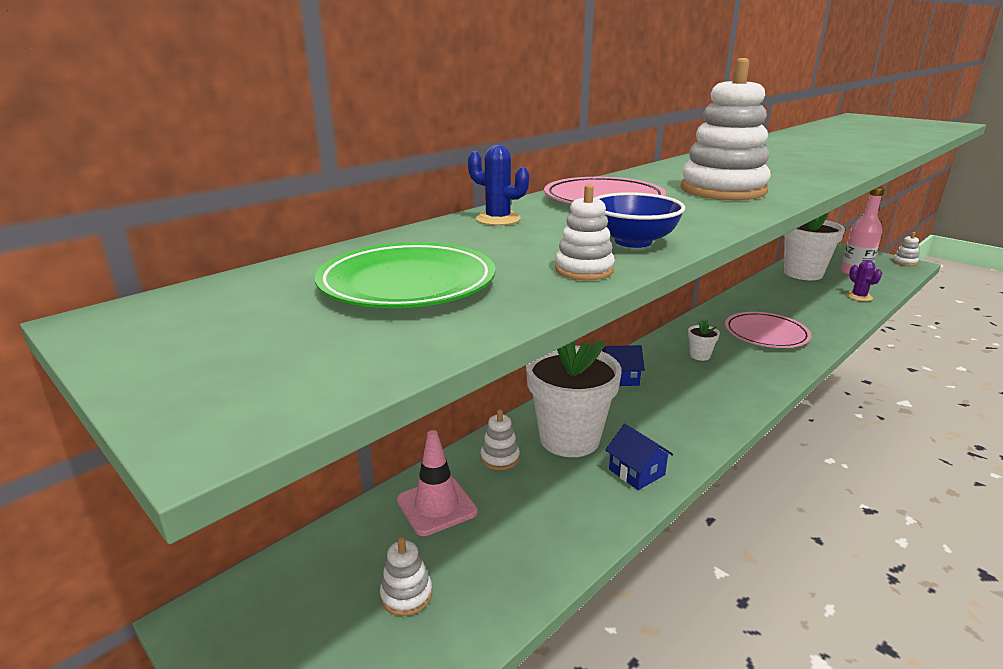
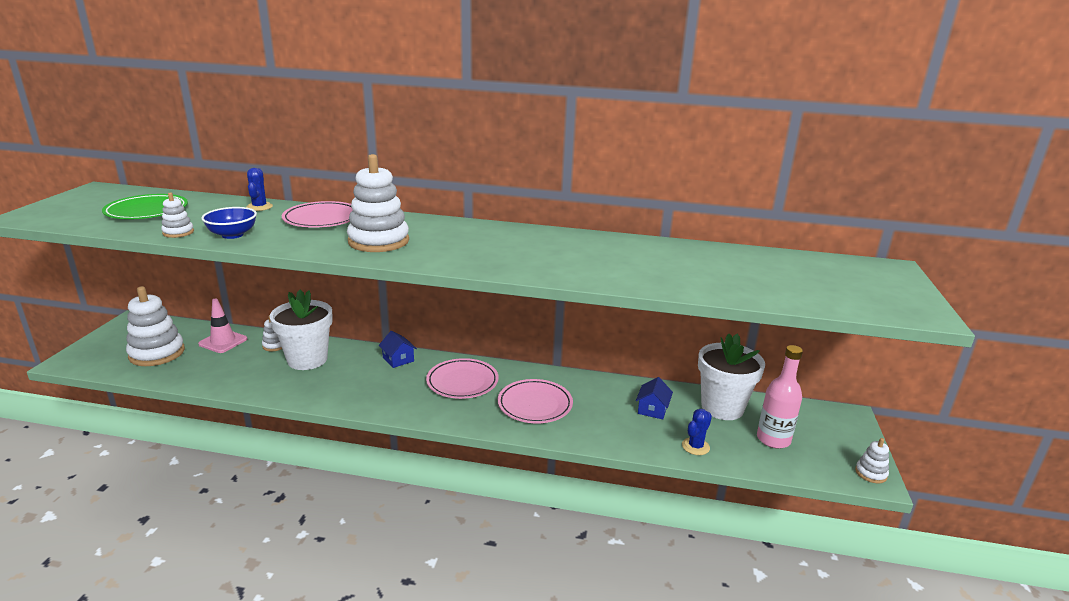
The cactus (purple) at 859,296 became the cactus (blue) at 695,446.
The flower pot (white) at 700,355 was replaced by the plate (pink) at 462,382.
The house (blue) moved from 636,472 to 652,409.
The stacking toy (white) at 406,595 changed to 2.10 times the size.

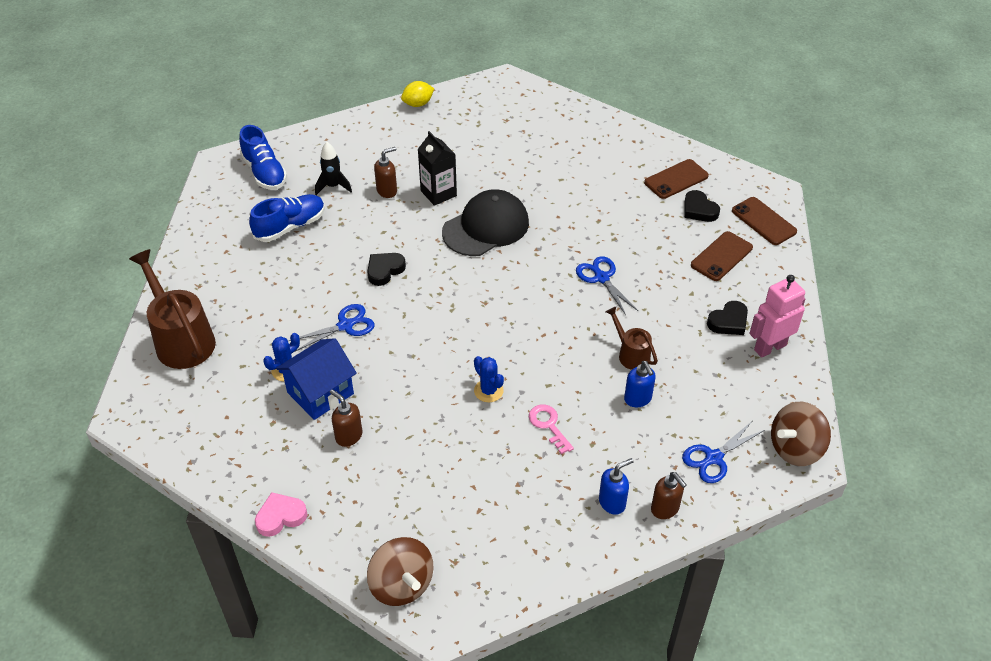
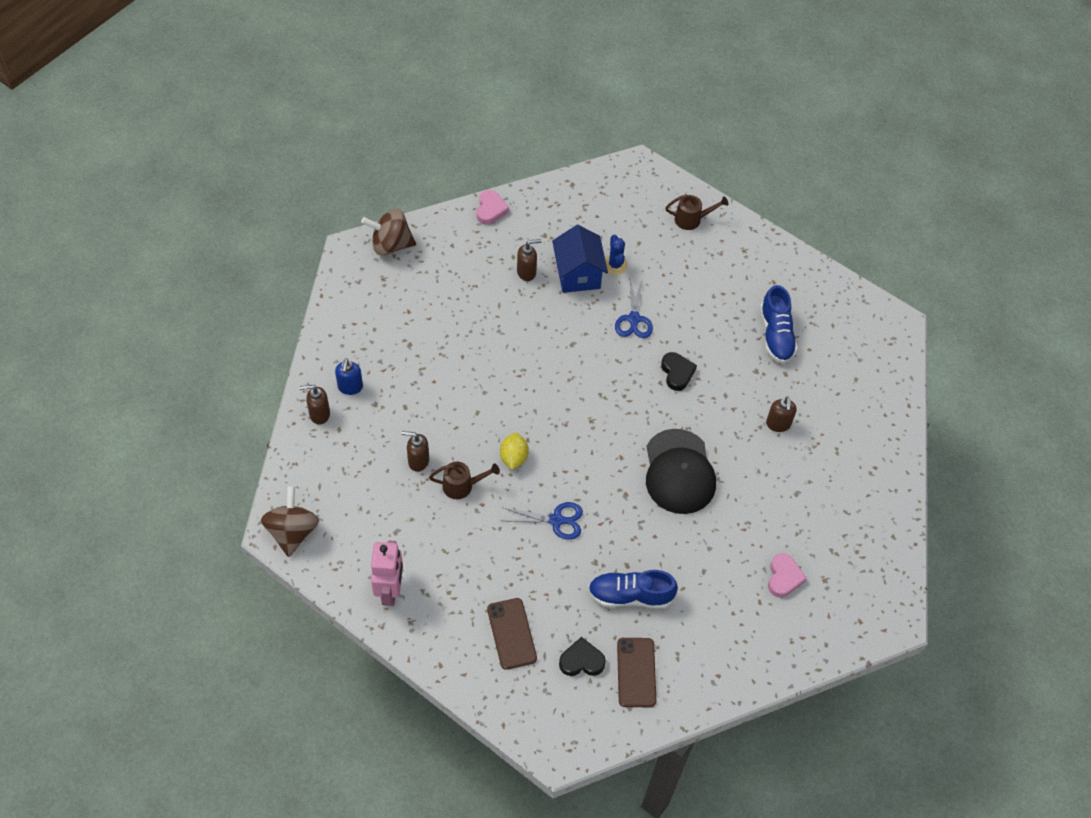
The lemon (yellow) moved from 418,104 to 513,458.
The shoe (blue) moved from 264,172 to 630,596.
The carton (black) at 438,193 disappeared.
The rocket (black) at 333,186 disappeared.
The phone (brown) at 763,221 disappeared.
The watering can (brown) at 181,339 changed to 0.53 times the size.
The heart (black) at 728,322 disappeared.
The cactus (blue) at 488,391 disappeared.
The soap dispenser (blue) at 638,399 became the soap dispenser (brown) at 418,461.
The key (pink) at 548,425 disappeared.
The scissors (blue) at 713,458 disappeared.
The heart (pink) at 784,577 appeared.

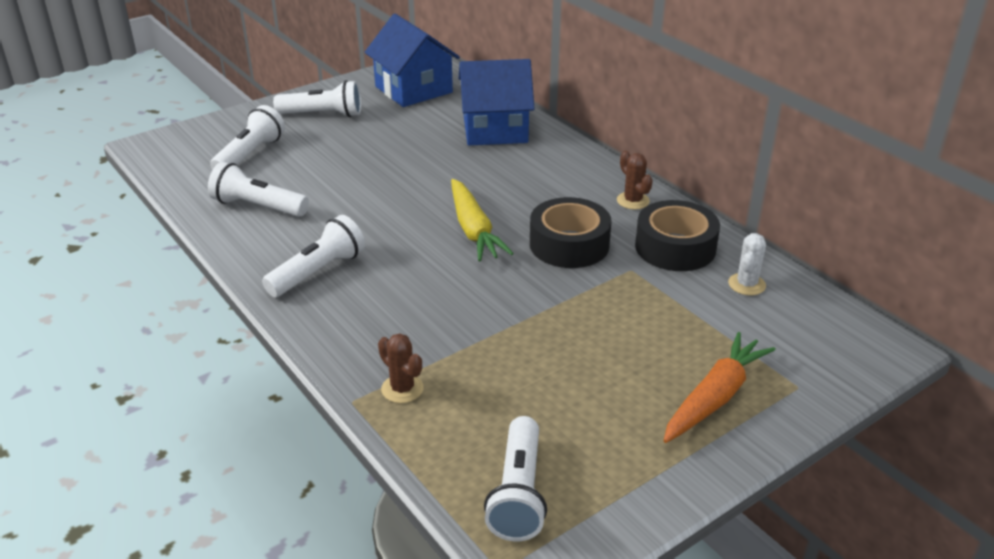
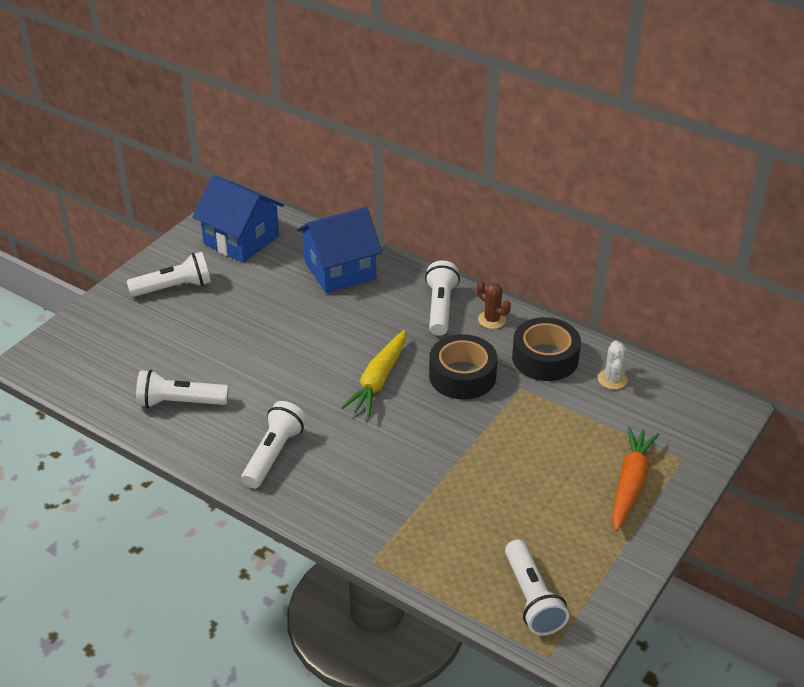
The flashlight (white) moved from 250,155 to 440,308.
The carrot (yellow) at 473,230 turned 60 degrees clockwise.
The cactus (brown) at 402,389 disappeared.

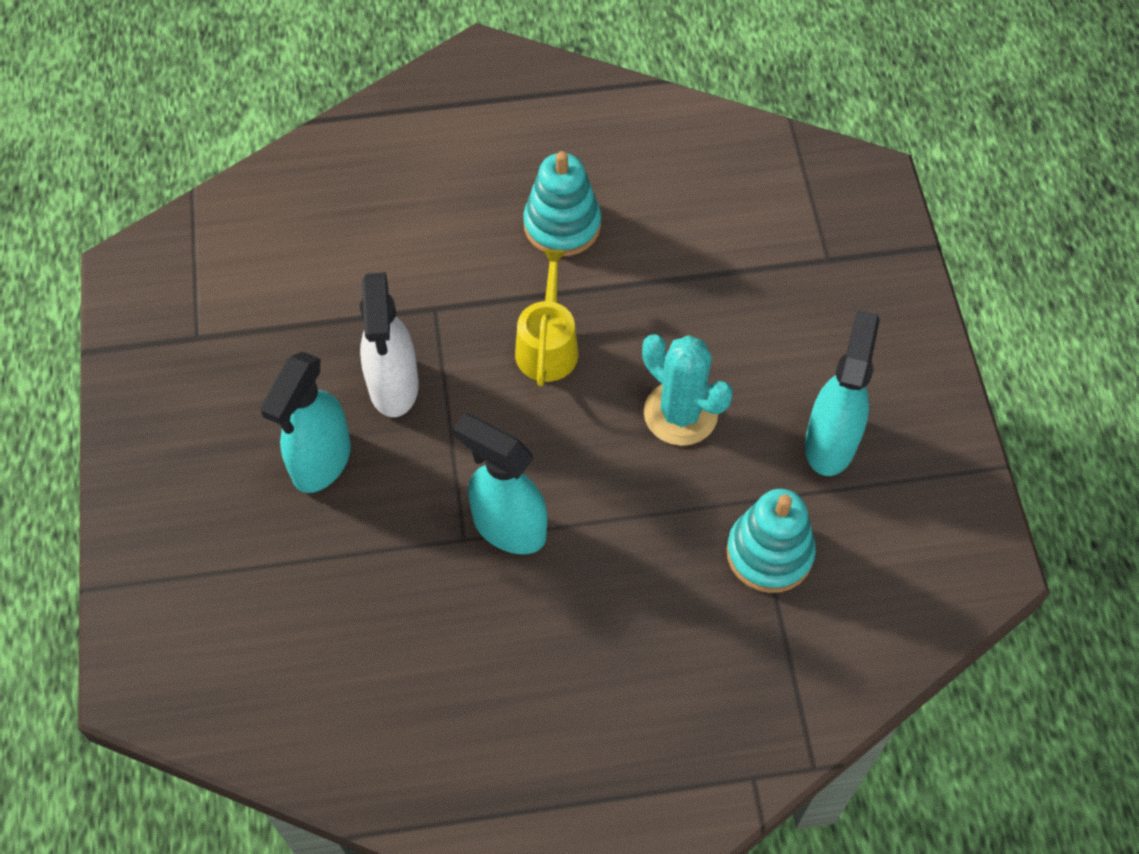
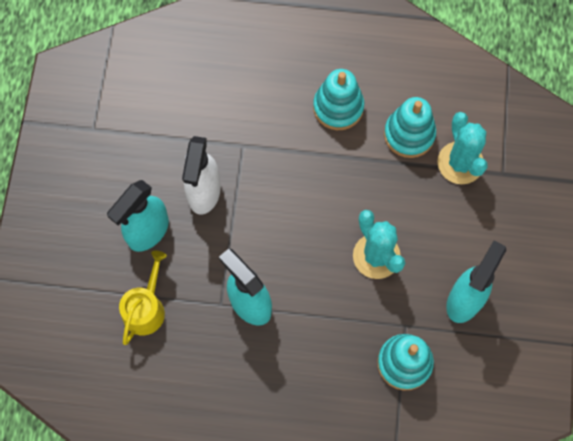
The watering can (yellow) moved from 547,345 to 146,308.
The stacking toy (turquoise) at 409,134 appeared.
The cactus (turquoise) at 460,163 appeared.

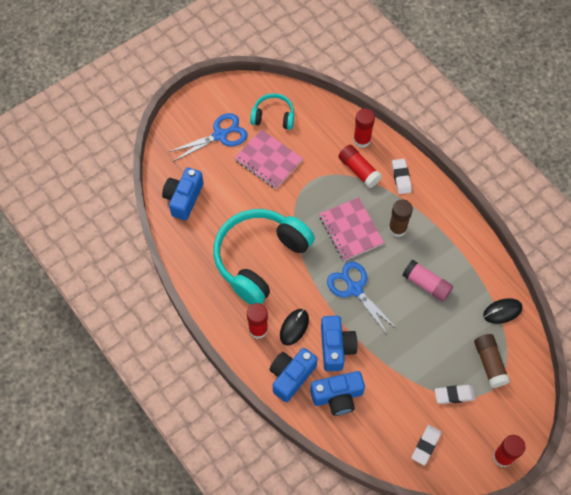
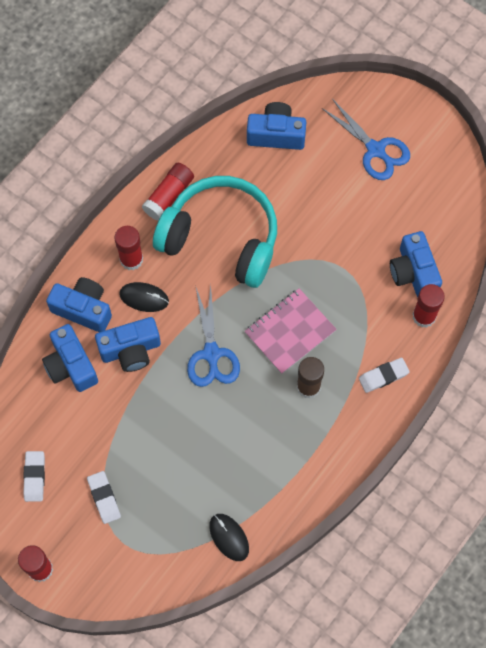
The headphones (turquoise) at 273,116 disappeared.
The notebook (pink) at 268,160 disappeared.
The glue stick (red) moved from 359,170 to 169,196.
The glue stick (pink) at 426,284 disappeared.
The scissors (blue) at 354,289 turned 135 degrees clockwise.
The glue stick (brown) at 489,363 disappeared.
The eraser (white) at 426,445 turned 75 degrees clockwise.
The camera (blue) at 413,272 appeared.

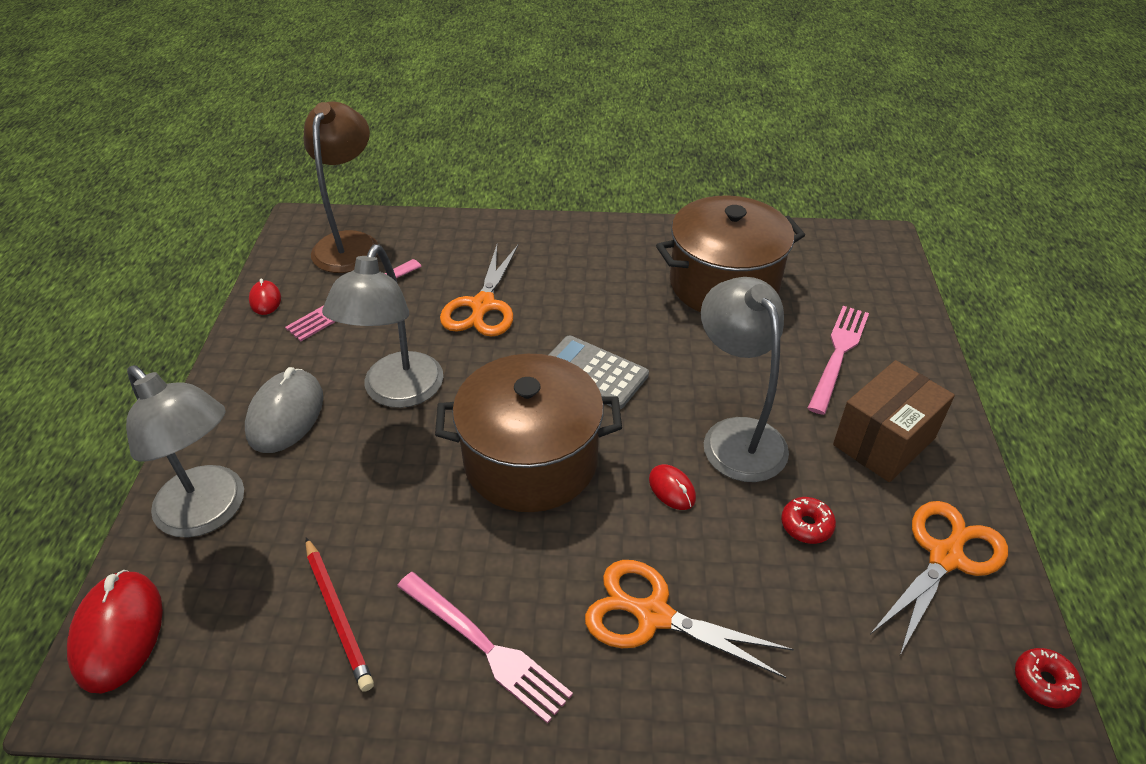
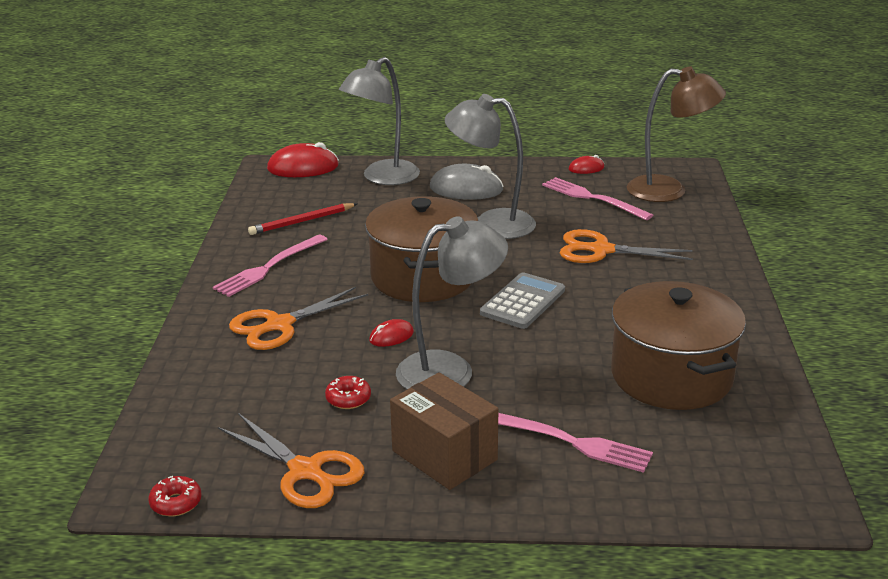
The scissors (orange) at 652,615 turned 150 degrees counterclockwise.

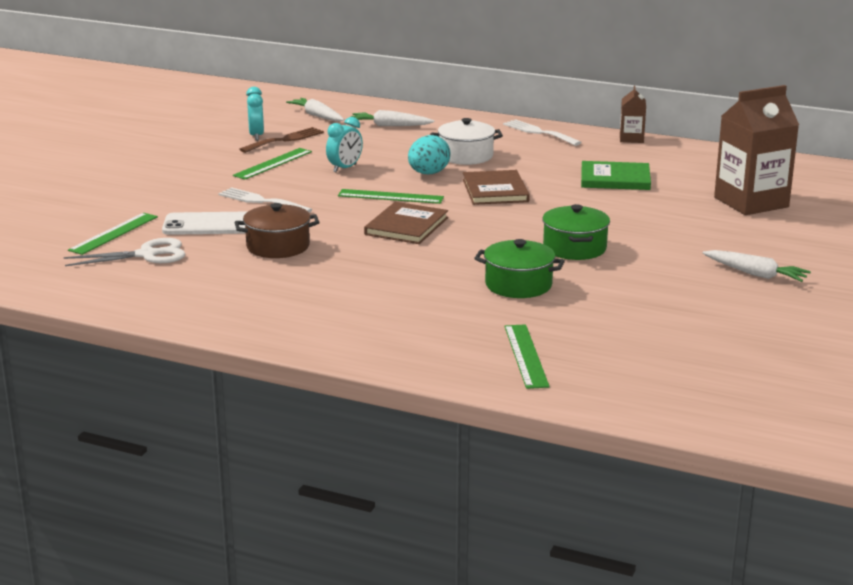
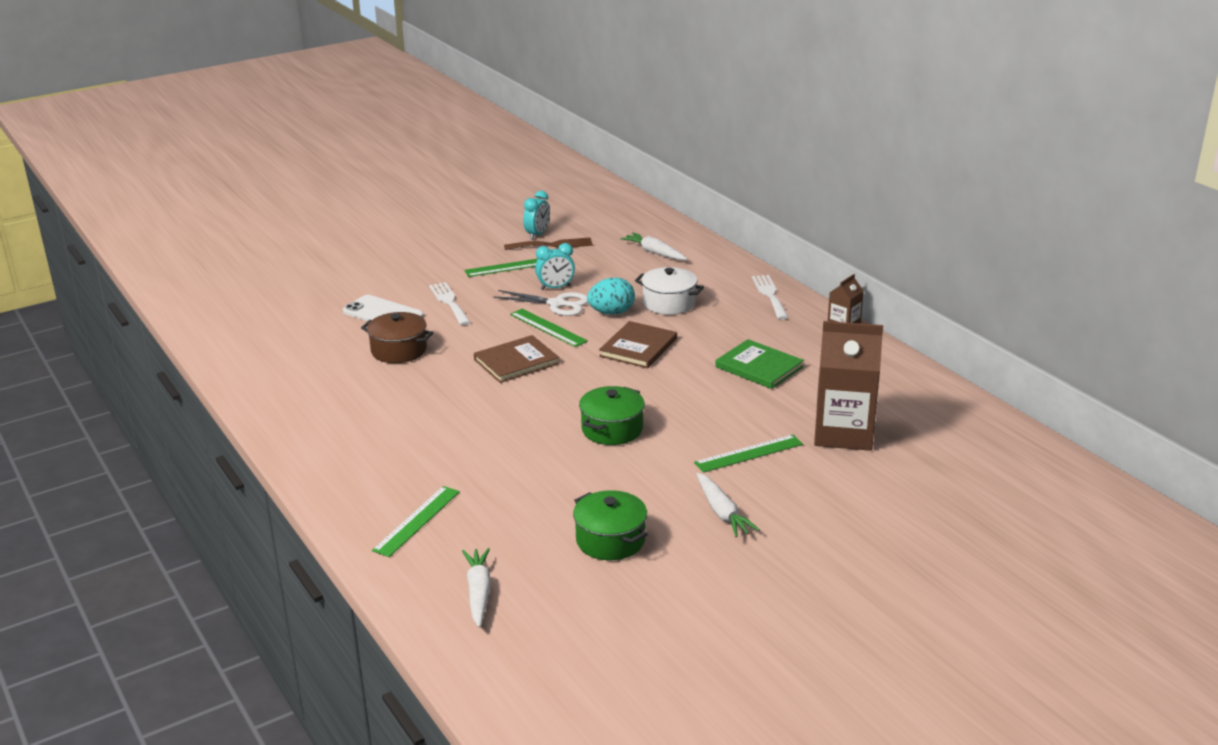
The carrot (white) moved from 317,116 to 478,592.
The ruler (green) moved from 114,233 to 749,453.
The scissors (white) moved from 147,255 to 557,304.
The pot (green) moved from 518,285 to 610,540.

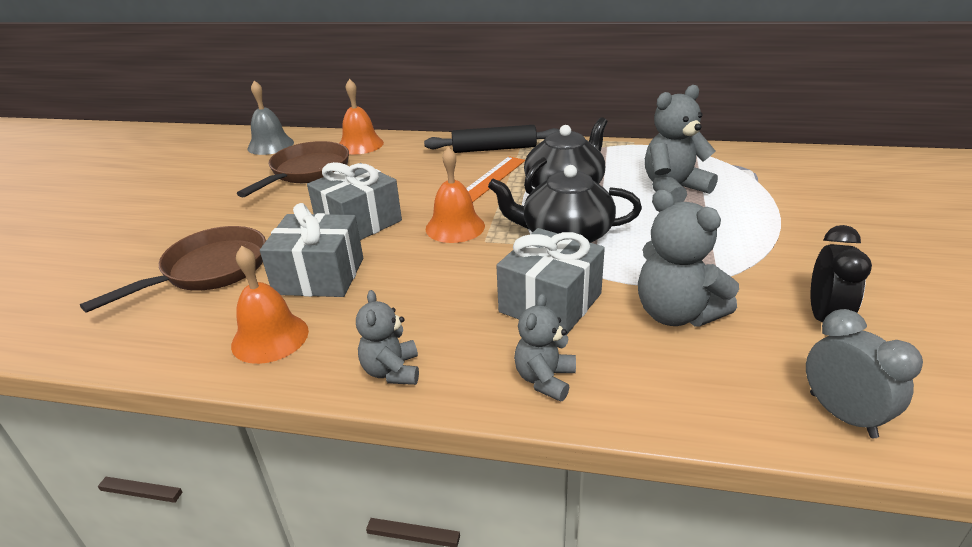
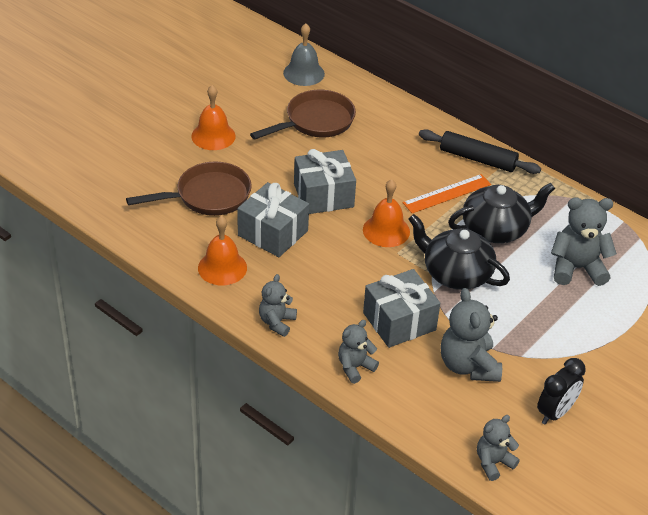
The bell (orange) moved from 360,145 to 213,136.
The clock (grey) at 842,415 was replaced by the teddy bear (grey) at 493,462.

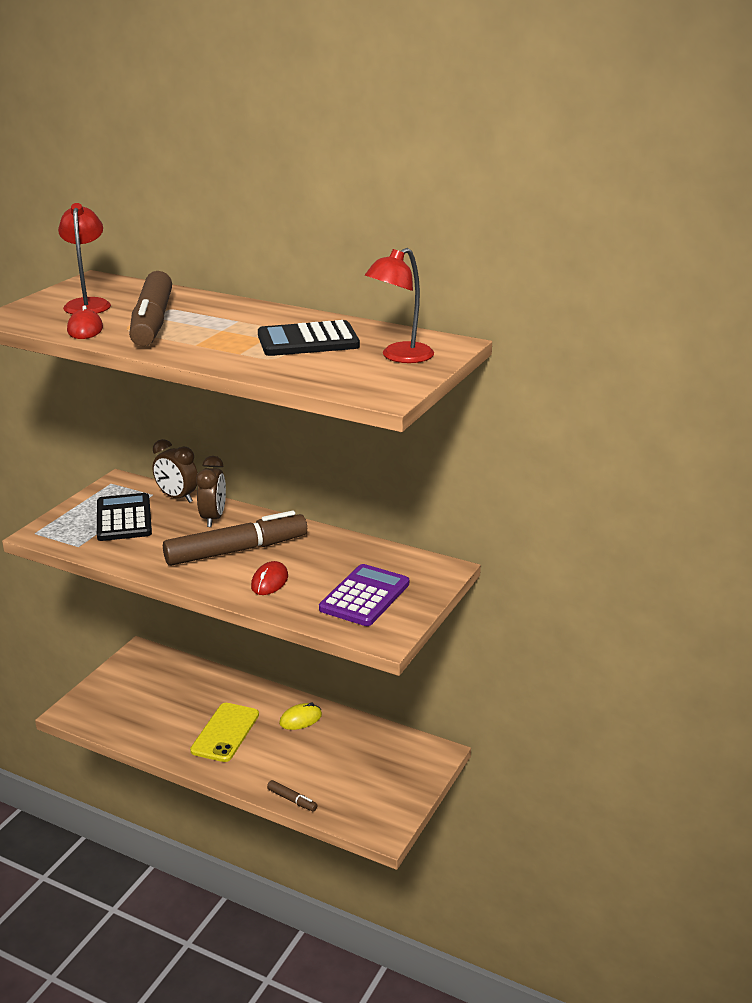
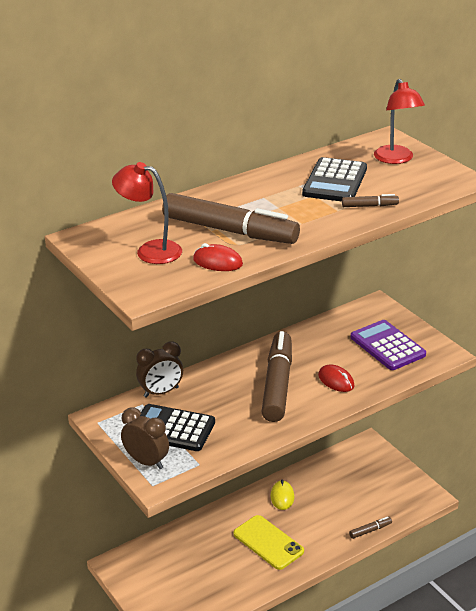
The clock (brown) moved from 213,518 to 146,462.
The marker (brown) at 370,206 appeared.

